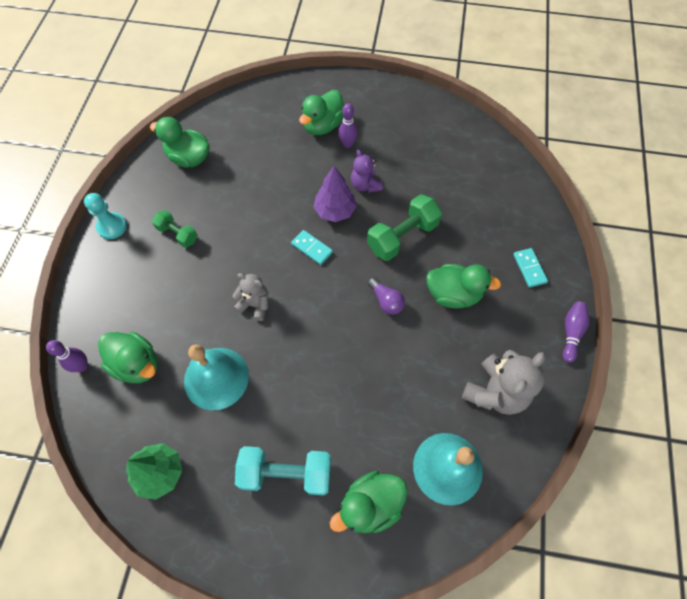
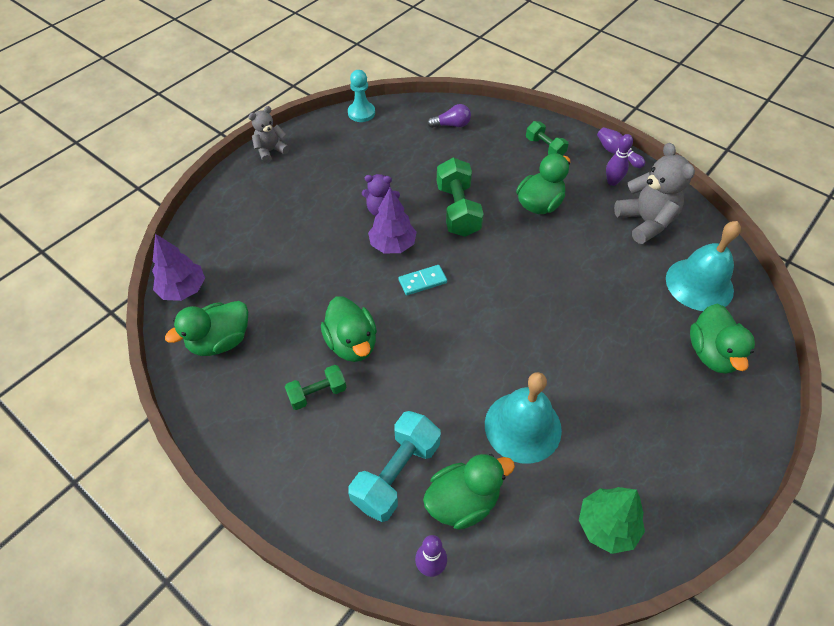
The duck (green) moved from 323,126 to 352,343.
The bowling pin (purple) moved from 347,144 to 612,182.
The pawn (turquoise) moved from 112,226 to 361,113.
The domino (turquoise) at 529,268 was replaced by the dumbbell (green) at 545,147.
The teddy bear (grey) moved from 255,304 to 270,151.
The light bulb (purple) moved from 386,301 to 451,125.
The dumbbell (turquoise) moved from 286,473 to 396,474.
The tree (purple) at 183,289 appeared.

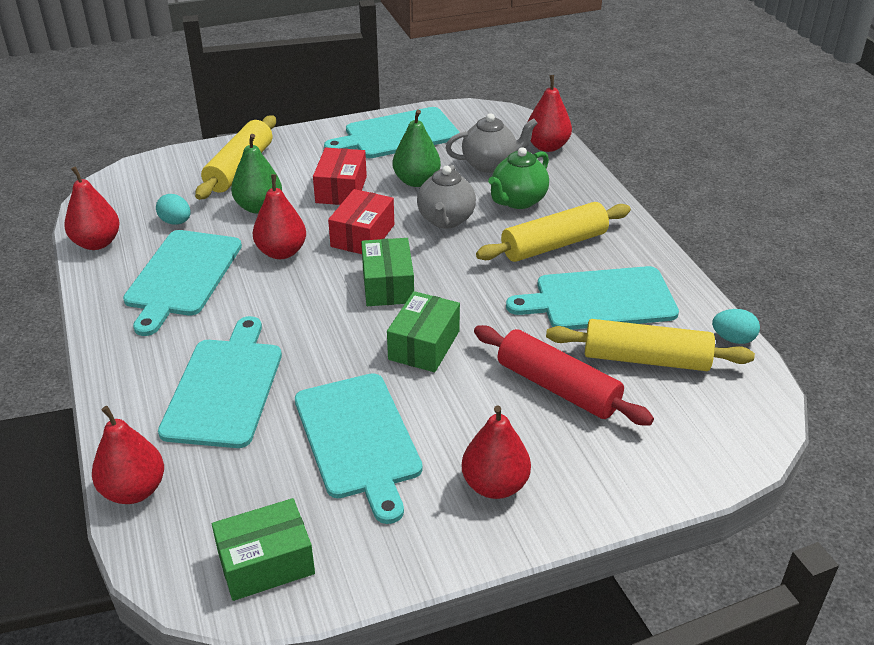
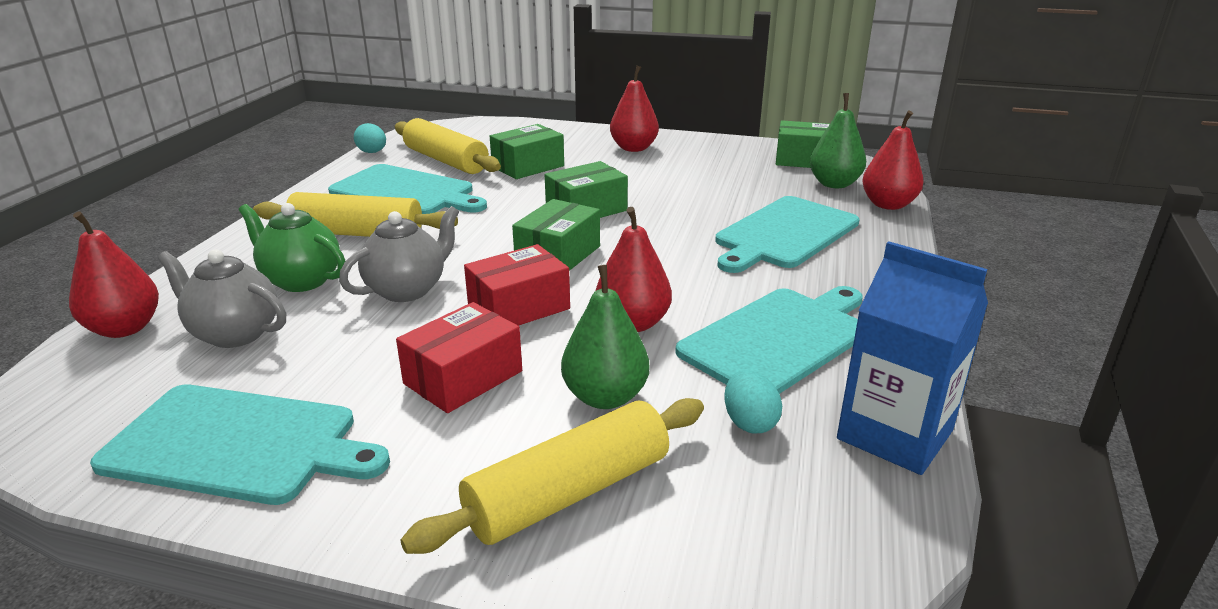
The pear (green) moved from 416,181 to 834,184.
The teapot (green) at 518,201 turned 135 degrees counterclockwise.
The pear (red) at 97,243 was replaced by the carton (blue) at 894,435.
The rolling pin (red) at 557,387 was replaced by the box (green) at 528,166.
The cutting board (turquoise) at 358,439 disappeared.

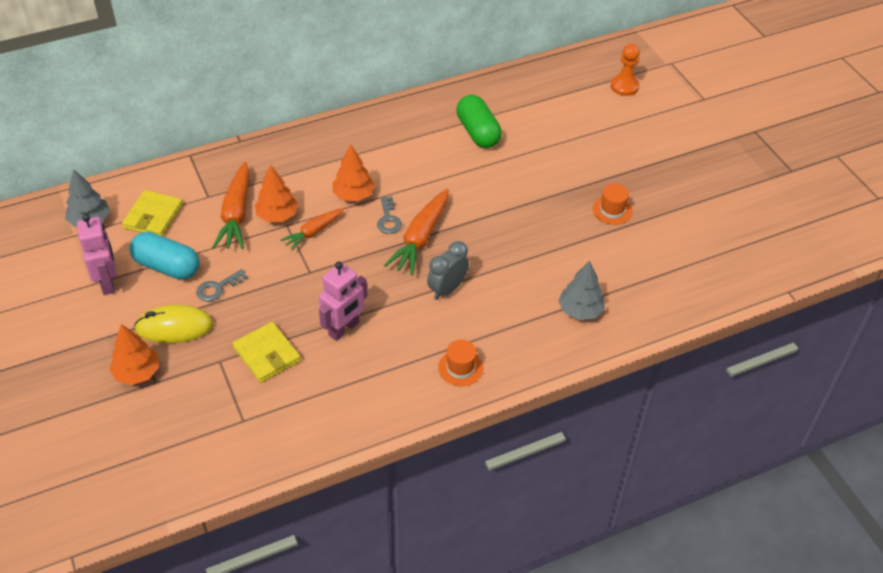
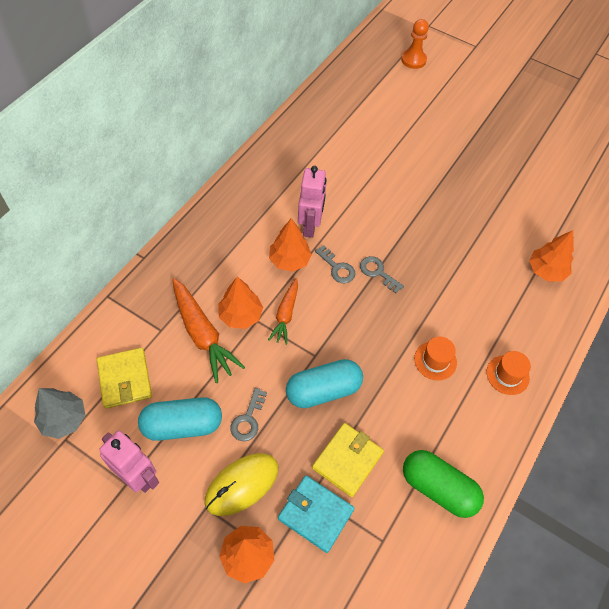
The capsule (green) moved from 478,132 to 438,488.
The hat (orange) moved from 612,210 to 435,360.
The carrot (orange) at 420,239 was replaced by the key (grey) at 378,272.
The clock (grey) at 447,289 disappeared.
The tree (grey) at 580,310 became the tree (orange) at 546,271.
The robot (pink) moved from 344,329 to 310,226.
The wallet (yellow) at 267,354 turned 75 degrees counterclockwise.
The capsule (turquoise) at 323,390 appeared.
The wallet (turquoise) at 315,514 appeared.

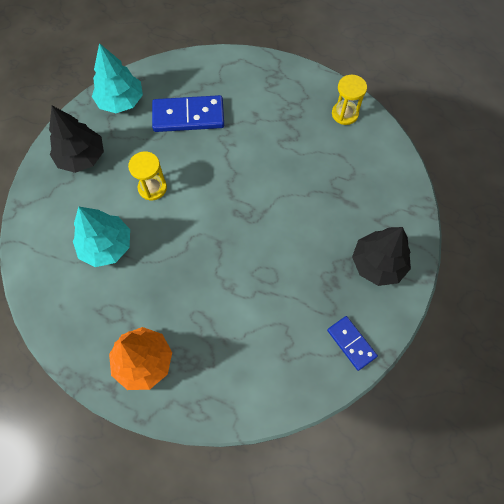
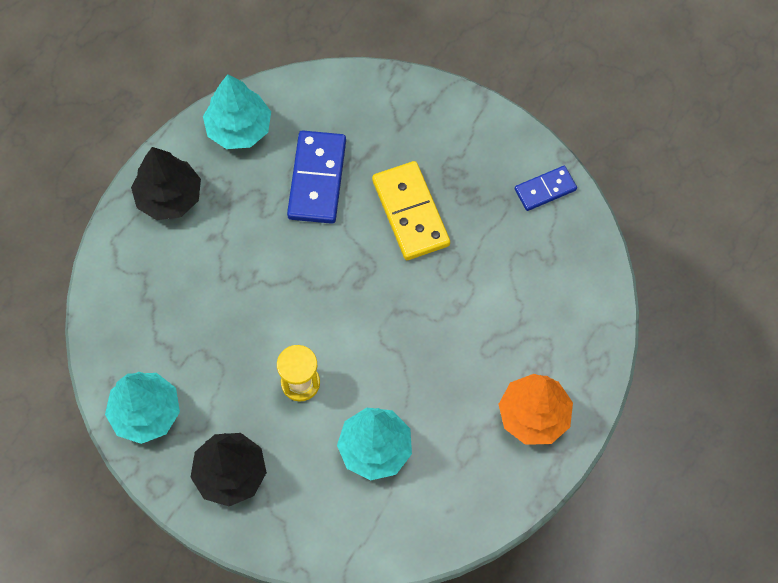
The hourglass (yellow) at 345,114 was replaced by the tree (turquoise) at 239,128.
The domino (blue) moved from 188,116 to 317,179.
The tree (black) moved from 377,264 to 169,197.
The domino (yellow) at 410,213 appeared.

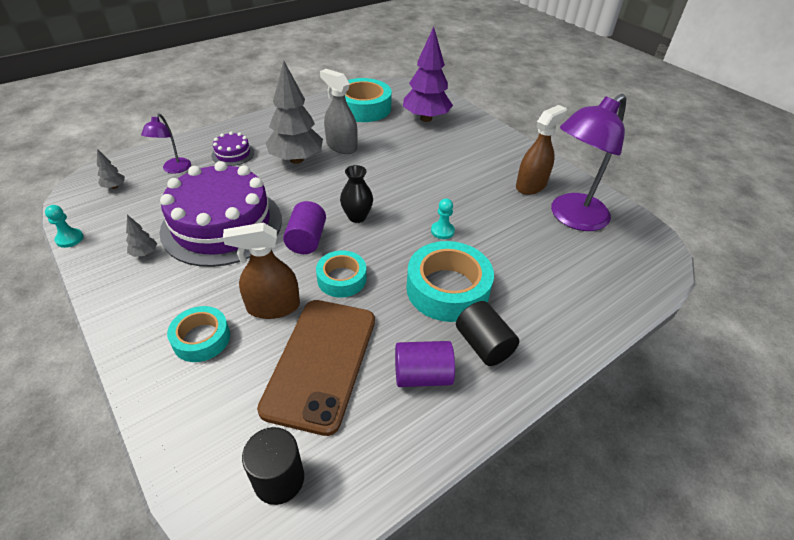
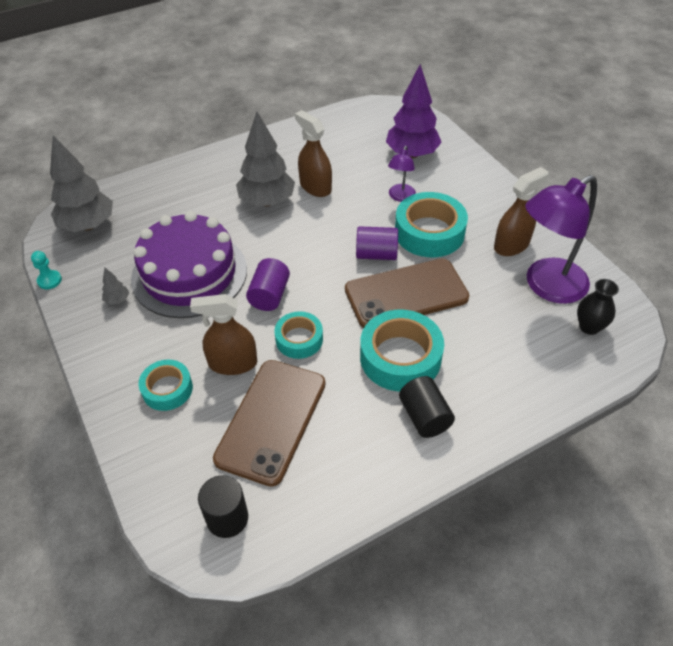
The spray bottle (grey) at 341,146 became the spray bottle (brown) at 315,187.
The tape (turquoise) moved from 363,108 to 429,232.
The lamp (purple) moved from 174,169 to 400,197.
The cake (purple) at 233,154 disappeared.
The tree (grey) at 114,187 changed to 2.47 times the size.
The vase (black) moved from 357,217 to 589,327.
The pawn (turquoise) at 442,231 was replaced by the phone (brown) at 406,294.
The cylinder (purple) moved from 422,375 to 376,254.

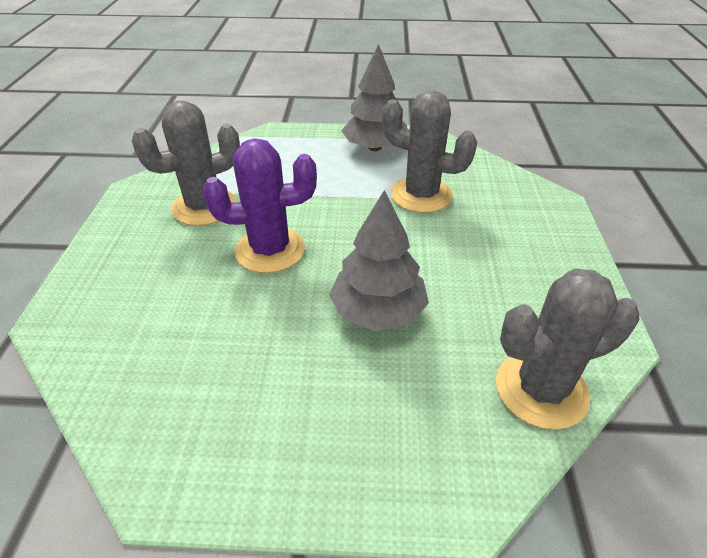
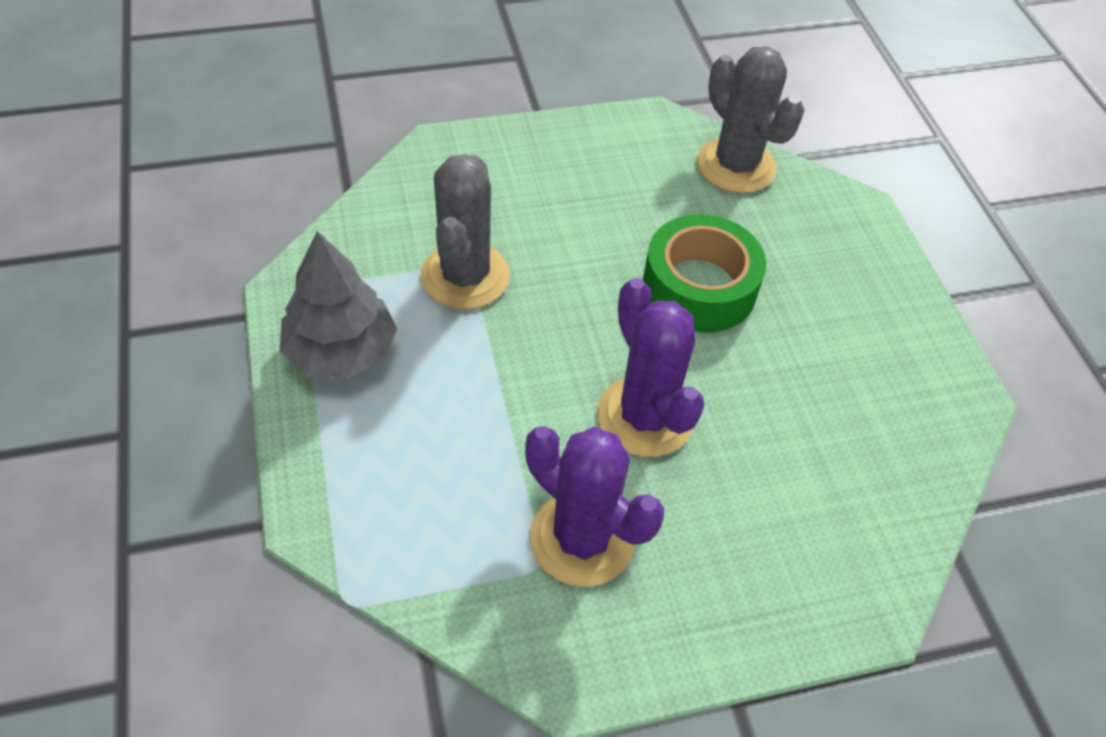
The cactus (grey) at 204,207 became the cactus (purple) at 582,538.
The tree (grey) at 378,311 was replaced by the tape (green) at 699,287.

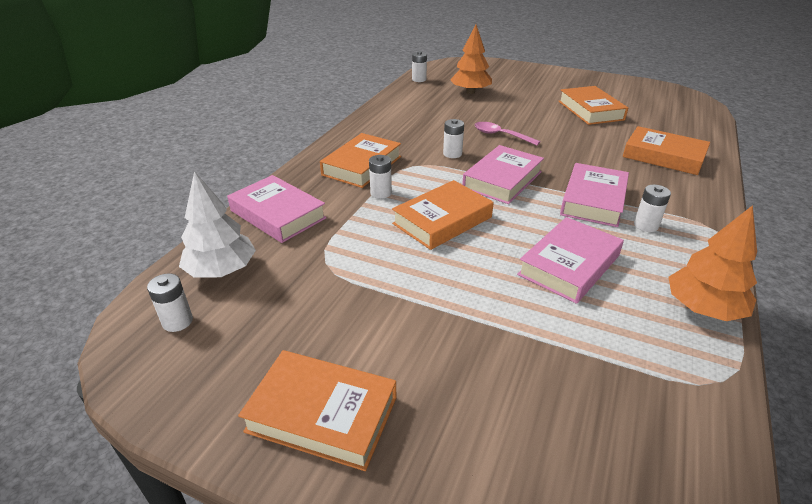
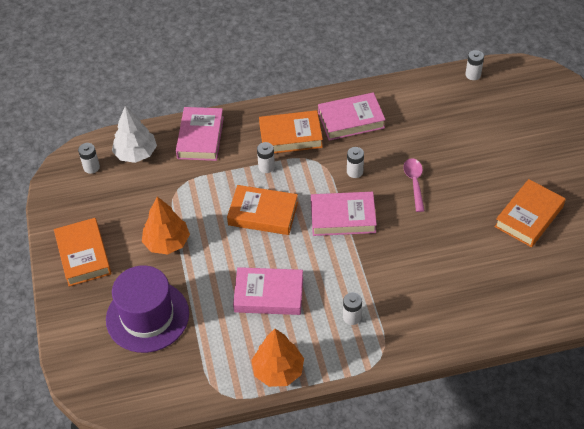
The tree (orange) moved from 470,92 to 167,242.
The book (orange) at 663,156 disappeared.
The book (pink) moved from 593,200 to 351,120.
The hat (purple) at 147,316 appeared.

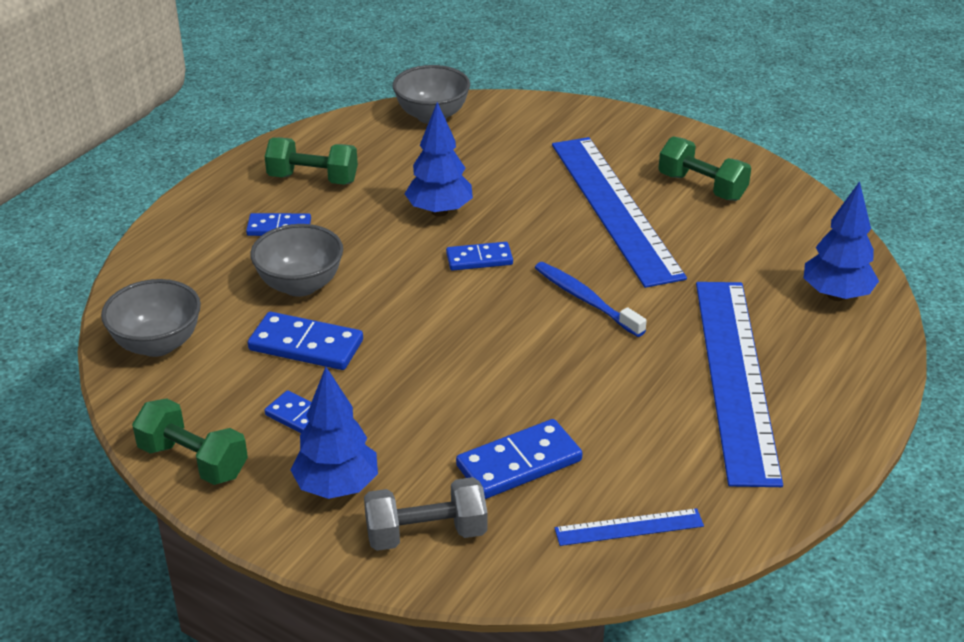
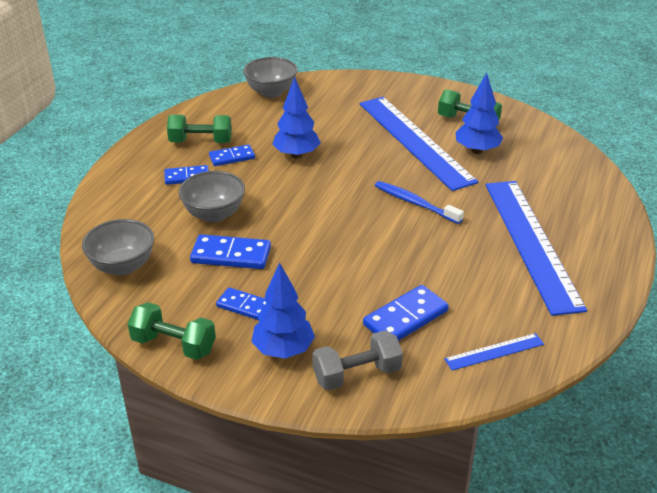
The tree (blue) moved from 836,295 to 477,150.
The domino (blue) moved from 479,259 to 232,157.

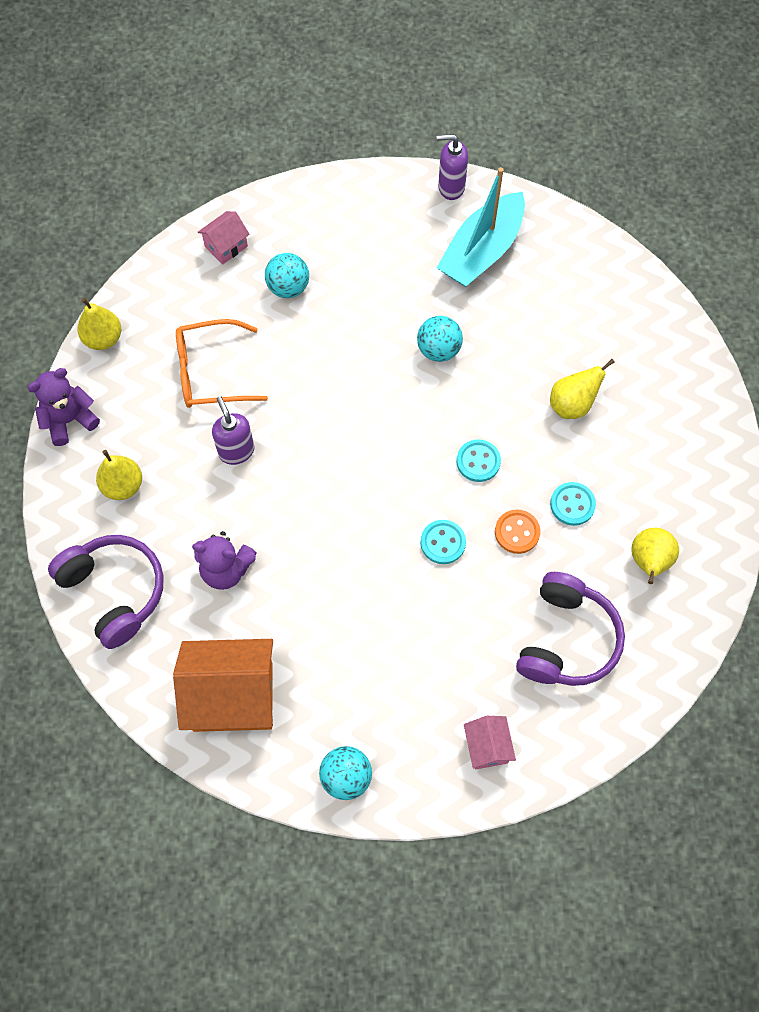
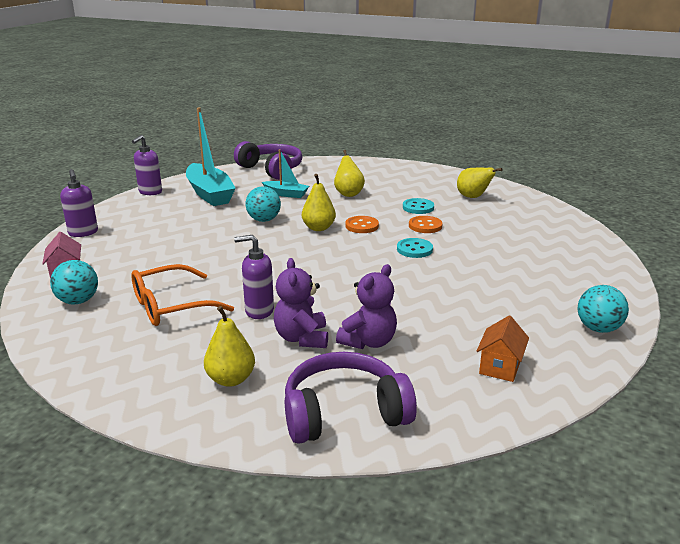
The ball (turquoise) moved from 288,287 to 78,301.
The pear (yellow) moved from 103,338 to 318,228.
The glasses (orange) at 209,372 turned 45 degrees clockwise.
The teddy bear (purple) moved from 69,420 to 302,338.
The button (turquoise) at 478,461 became the button (orange) at 362,226.
The headphones (purple) moved from 566,639 to 271,169.
The house (orange) at 233,696 changed to 0.49 times the size.
The house (pink) at 487,747 disappeared.
The boat (turquoise) at 286,194 appeared.
The soap dispenser (purple) at 83,233 appeared.

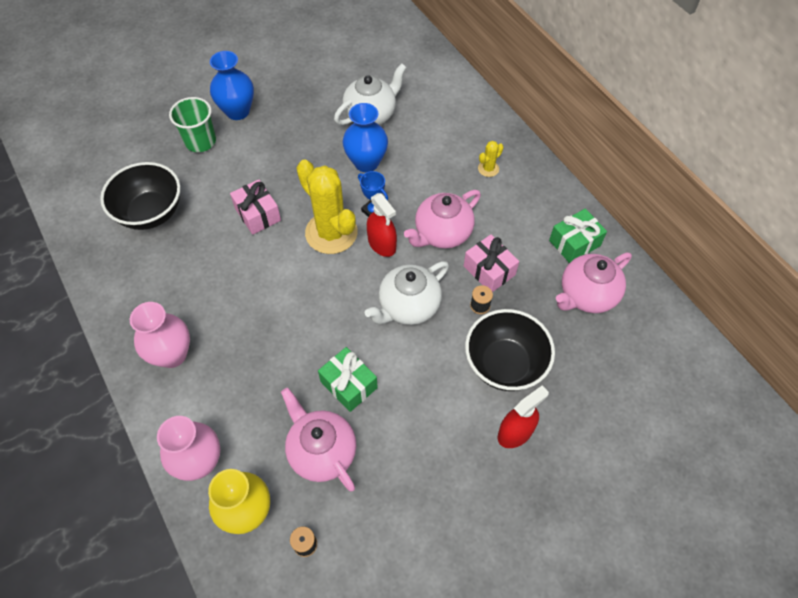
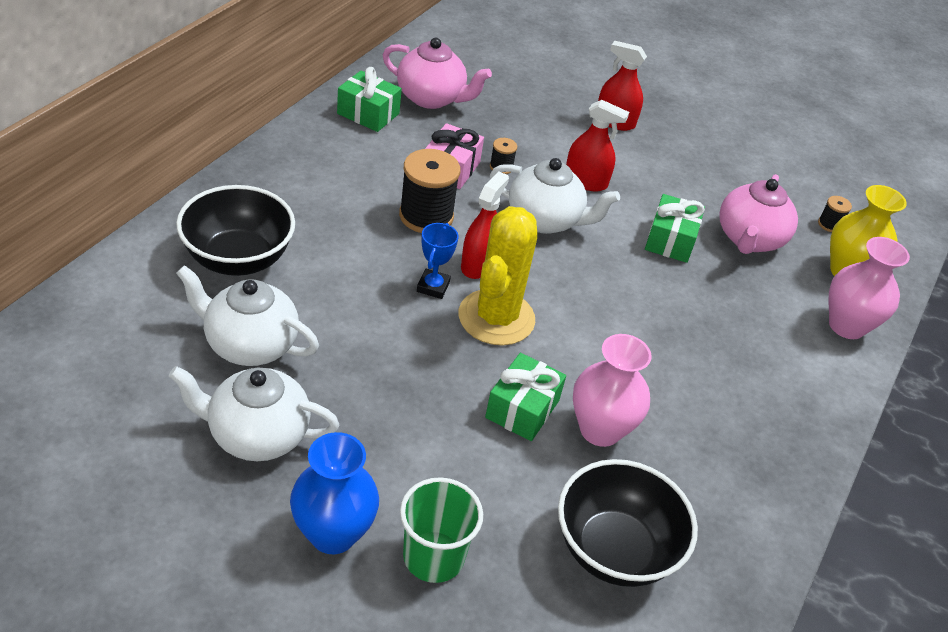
The vase (blue) at 366,163 disappeared.
The cactus (yellow) at 488,169 disappeared.
The gift (pink) at 258,214 became the gift (green) at 522,409.
The teapot (pink) at 442,233 was replaced by the spool (black) at 426,216.
The vase (pink) moved from 172,354 to 600,430.
The bowl (black) moved from 504,364 to 238,259.
The spray bottle (red) at 585,181 appeared.
The teapot (white) at 256,435 appeared.

